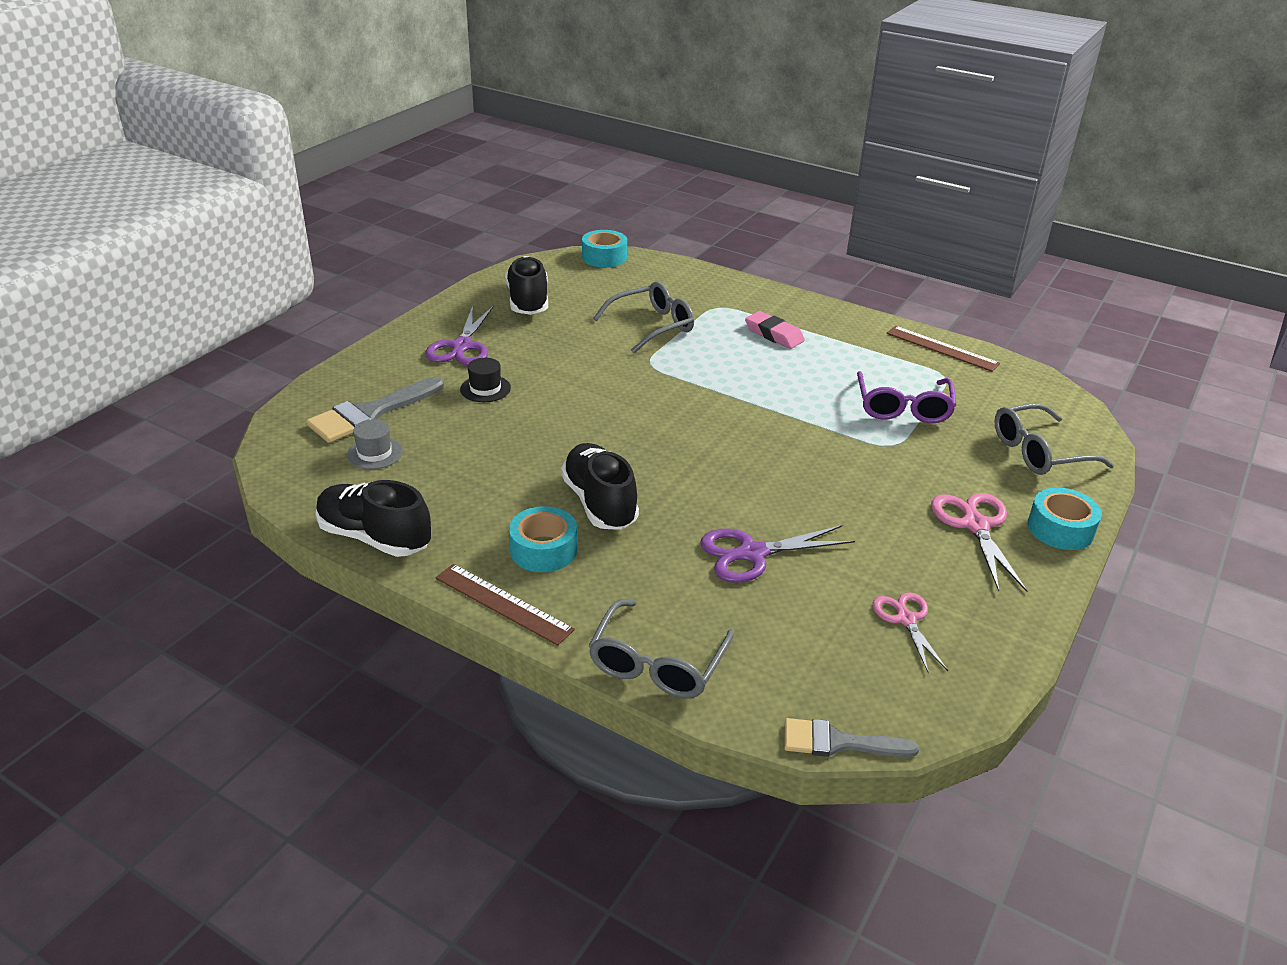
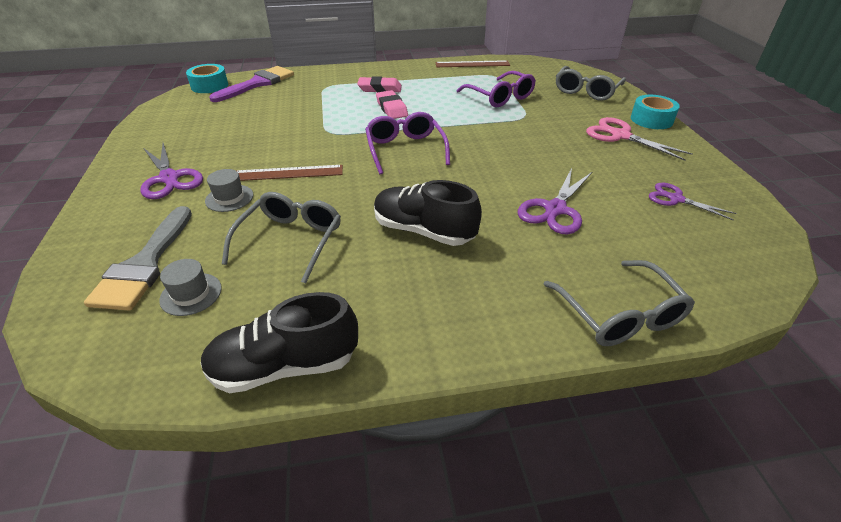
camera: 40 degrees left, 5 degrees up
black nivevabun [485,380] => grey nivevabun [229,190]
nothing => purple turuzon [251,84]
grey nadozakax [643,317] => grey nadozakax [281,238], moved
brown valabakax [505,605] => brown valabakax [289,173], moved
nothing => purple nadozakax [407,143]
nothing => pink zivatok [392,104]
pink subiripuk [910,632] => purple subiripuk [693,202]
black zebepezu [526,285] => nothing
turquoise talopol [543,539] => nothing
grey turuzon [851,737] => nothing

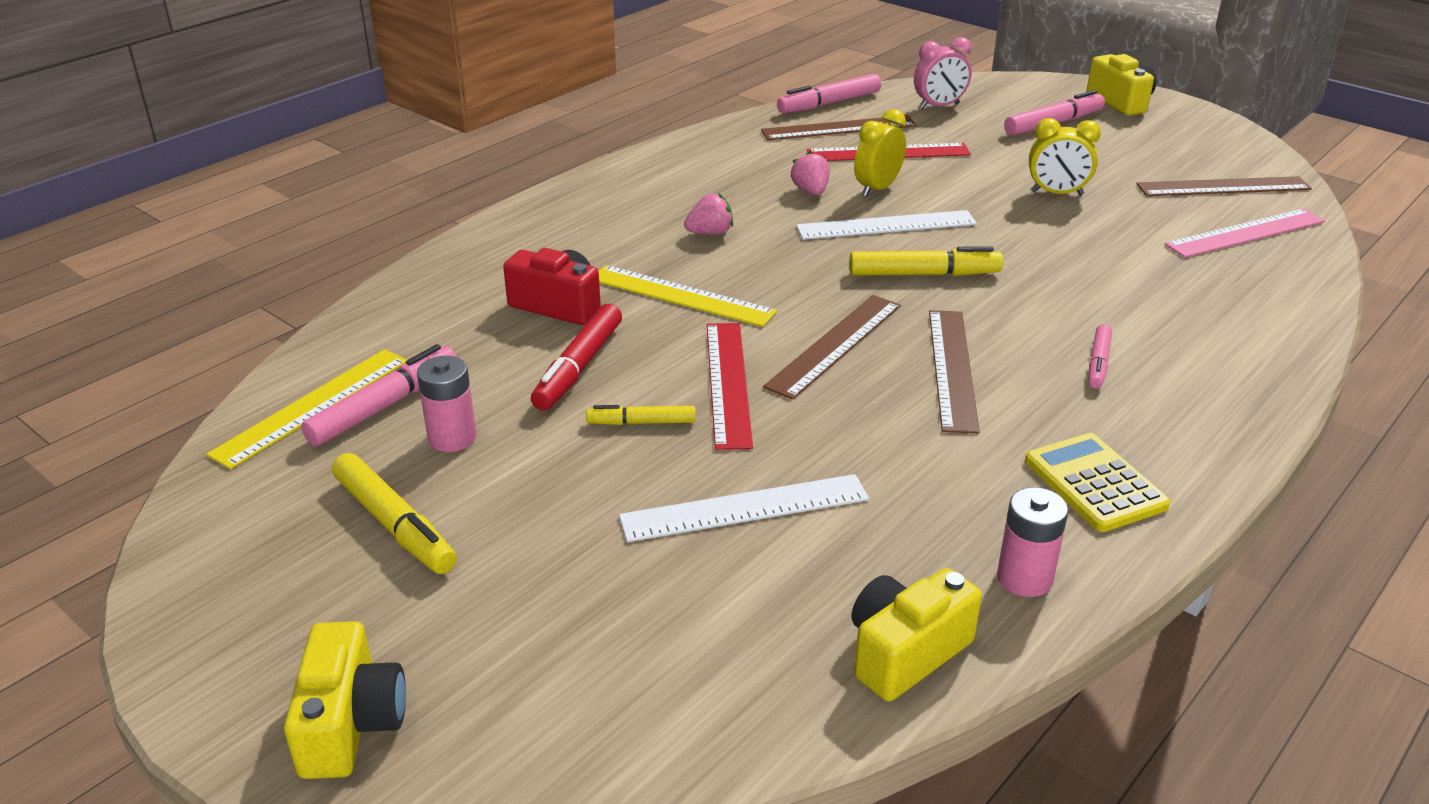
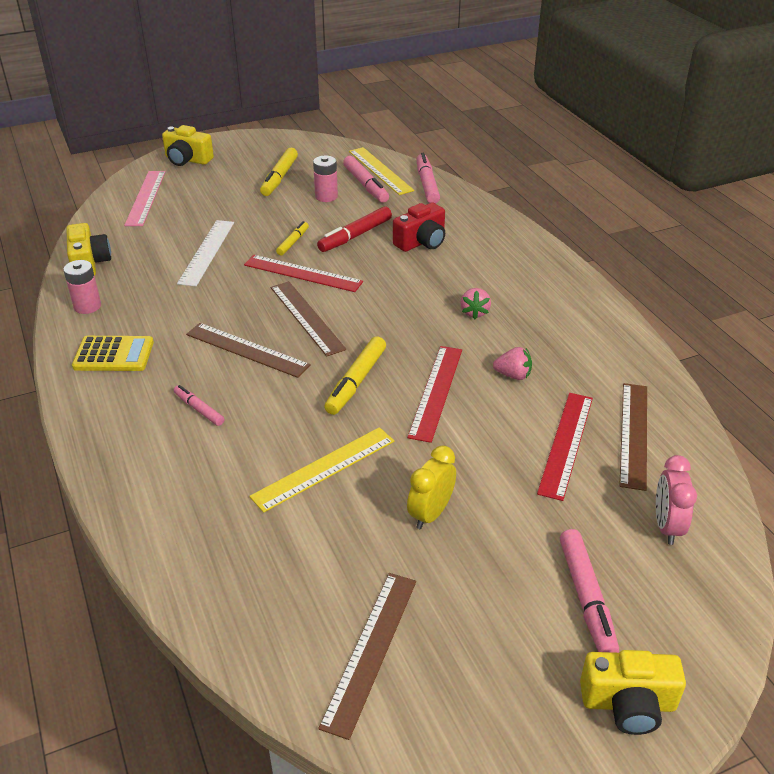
camera: 115 degrees right, 5 degrees up
pink valabakax [1244,233] => pink valabakax [145,198], moved
yellow valabakax [687,296] => yellow valabakax [321,470], moved
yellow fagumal [394,513] => yellow fagumal [279,172], 60 degrees counterclockwise
red fagumal [576,357] => red fagumal [354,229], 90 degrees counterclockwise
white valabakax [886,225] => red valabakax [434,394]
pink fagumal [829,93] => pink fagumal [428,178], moved
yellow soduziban [880,153] => nothing

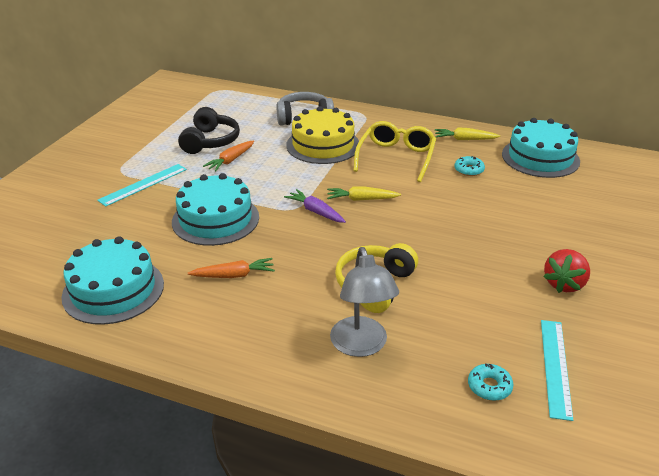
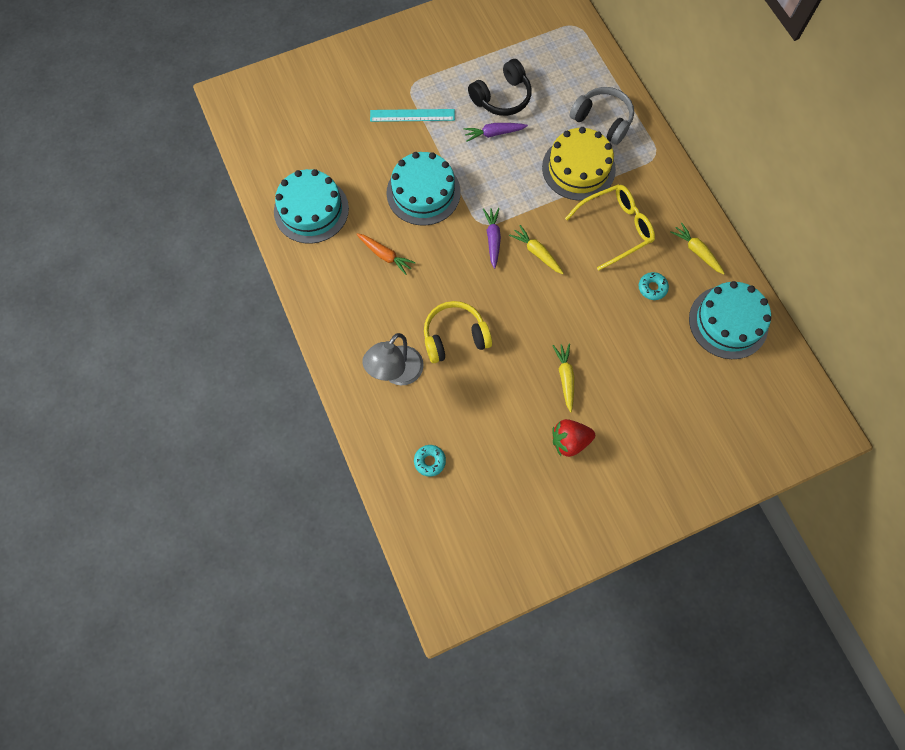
camera: 45 degrees right, 35 degrees up
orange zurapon [228,156] => purple zurapon [496,132]
nothing => yellow zurapon [564,378]
turquoise valabakax [557,370] => nothing

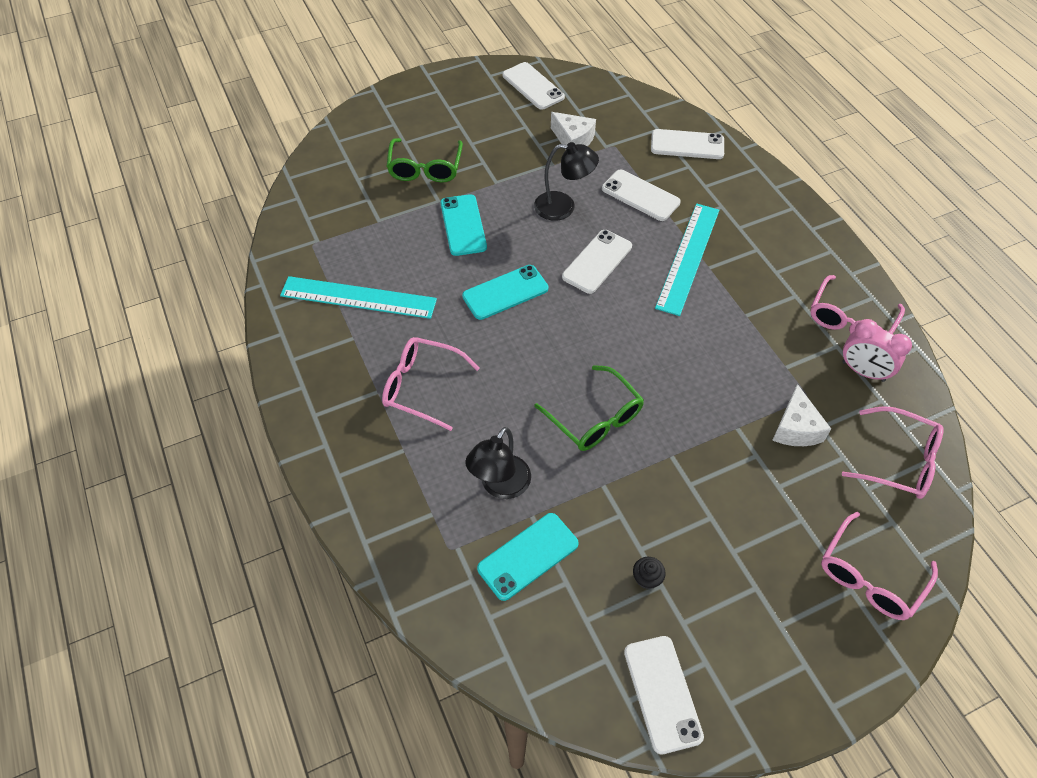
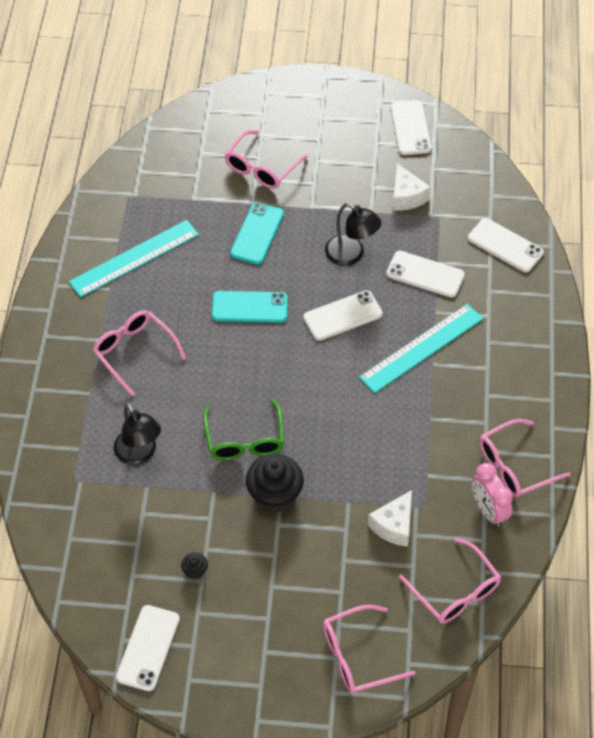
camera: 30 degrees right, 0 degrees up
turquoise valabakax [358,297] => turquoise valabakax [134,258], 75 degrees counterclockwise
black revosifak [498,463] => black revosifak [137,434], 90 degrees counterclockwise
green nadozakax [424,160] => pink nadozakax [266,159]
nothing => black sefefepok [275,483]
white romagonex [641,195] => white romagonex [425,274], 45 degrees counterclockwise
turquoise romagonex [528,557] => nothing

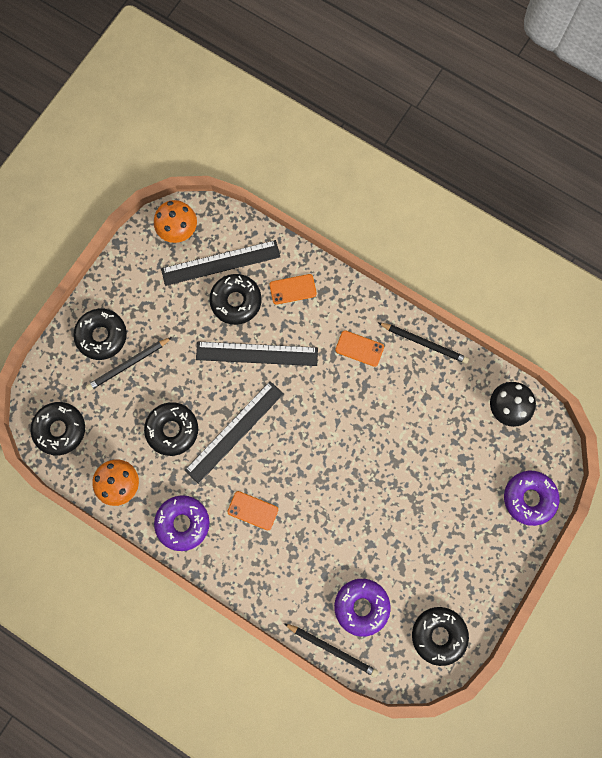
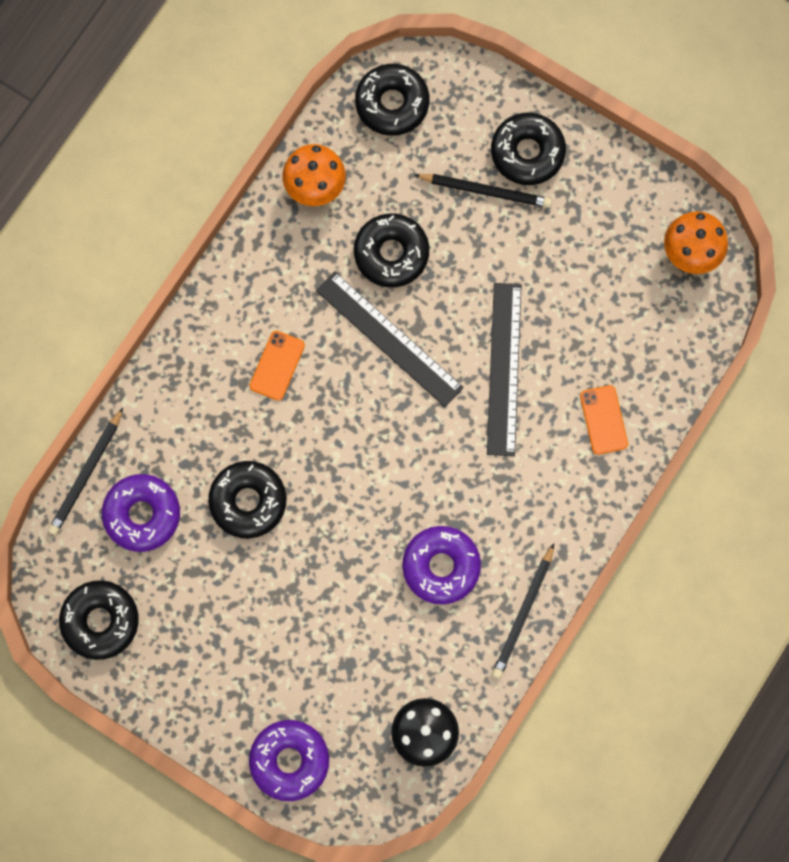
camera: 90 degrees right, 0 degrees up
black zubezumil [235,299] => black zubezumil [247,500], moved
purple zubezumil [182,523] => purple zubezumil [441,565], moved
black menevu [129,364] => black menevu [483,191], 135 degrees clockwise
black valabakax [220,263] => nothing
orange romagonex [359,348] => nothing

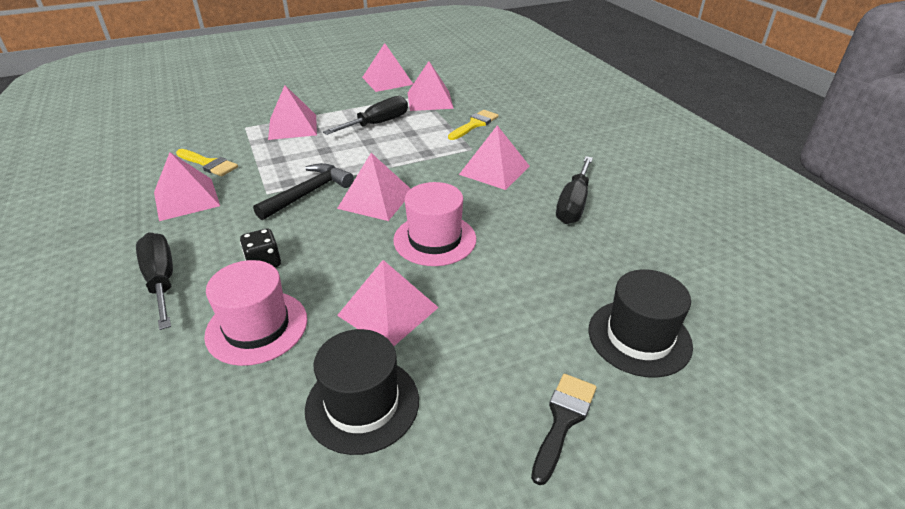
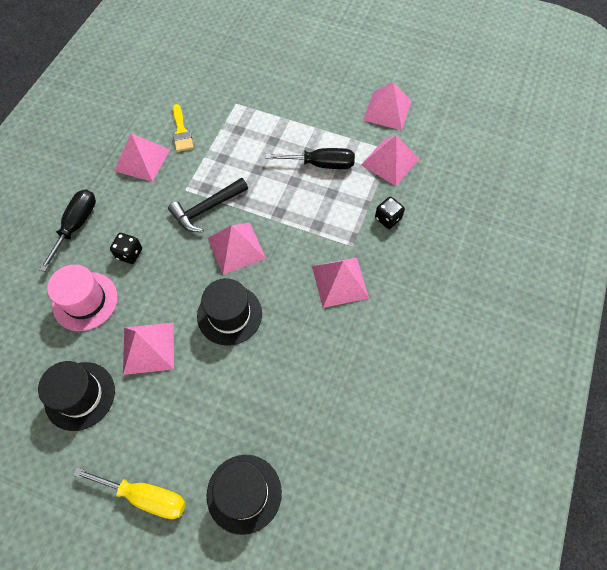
camera: 45 degrees right, 25 degrees up
black turuzon [563,429] => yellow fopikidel [129,493]
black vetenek [303,191] => black vetenek [208,205], 150 degrees clockwise
pink nivevabun [434,224] => black nivevabun [229,312]
yellow turuzon [473,125] => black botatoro [390,213]
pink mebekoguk [292,112] => nothing
black fopikidel [574,190] => nothing

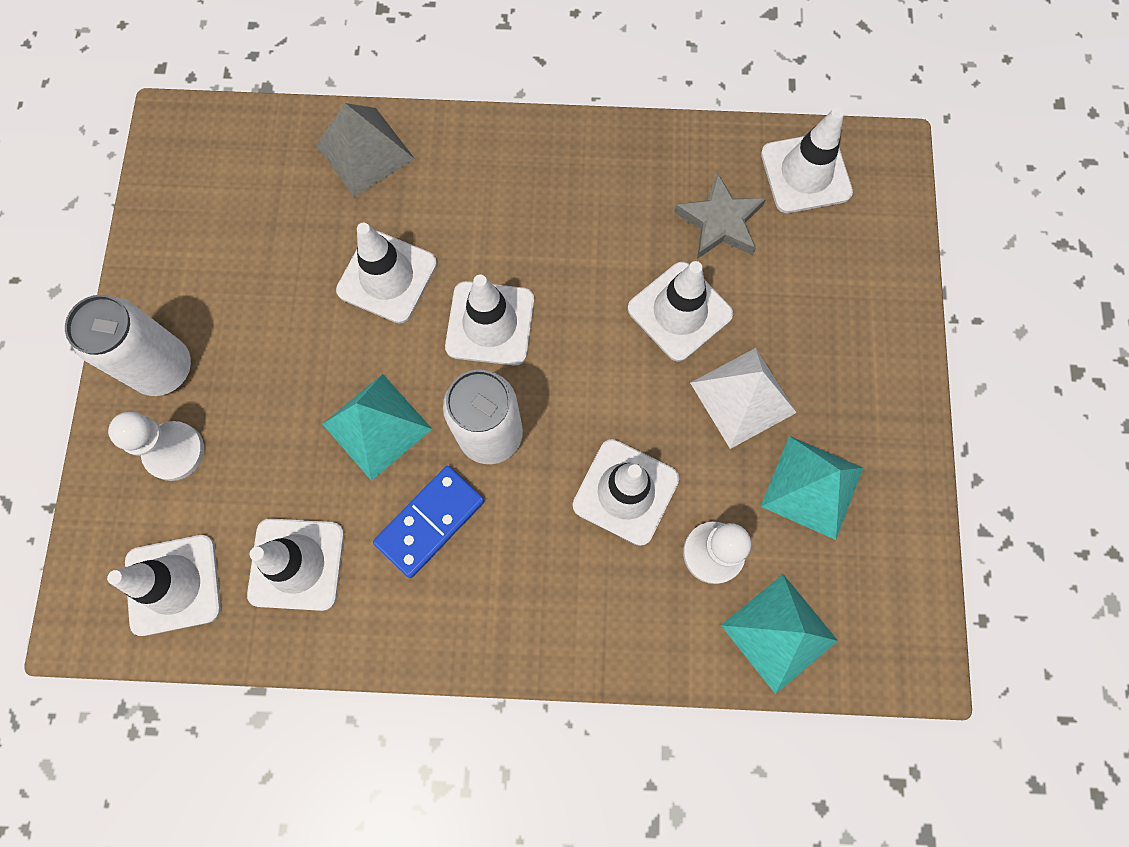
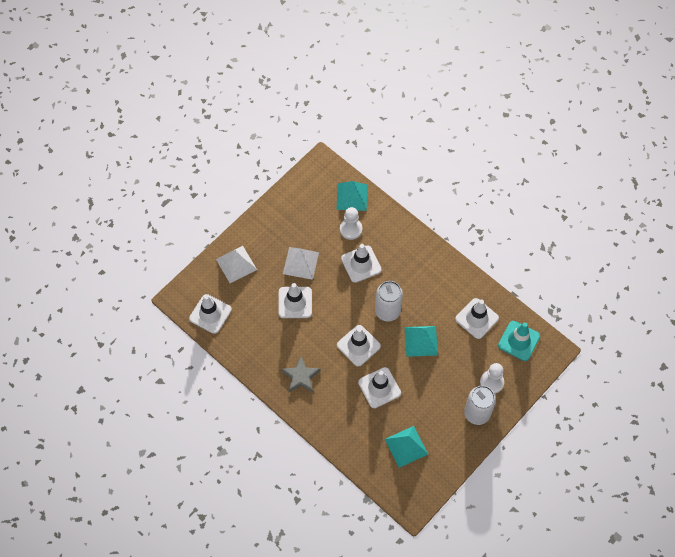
camera: 140 degrees left, 10 degrees down
nothing => white mebekoguk [236,264]
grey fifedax [720,215] => grey fifedax [300,374], moved
turquoise mebekoguk [812,488] => turquoise mebekoguk [406,447], moved
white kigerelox [164,585] => turquoise kigerelox [519,341]
grey mebekoguk [365,150] => nothing
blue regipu [428,522] => nothing

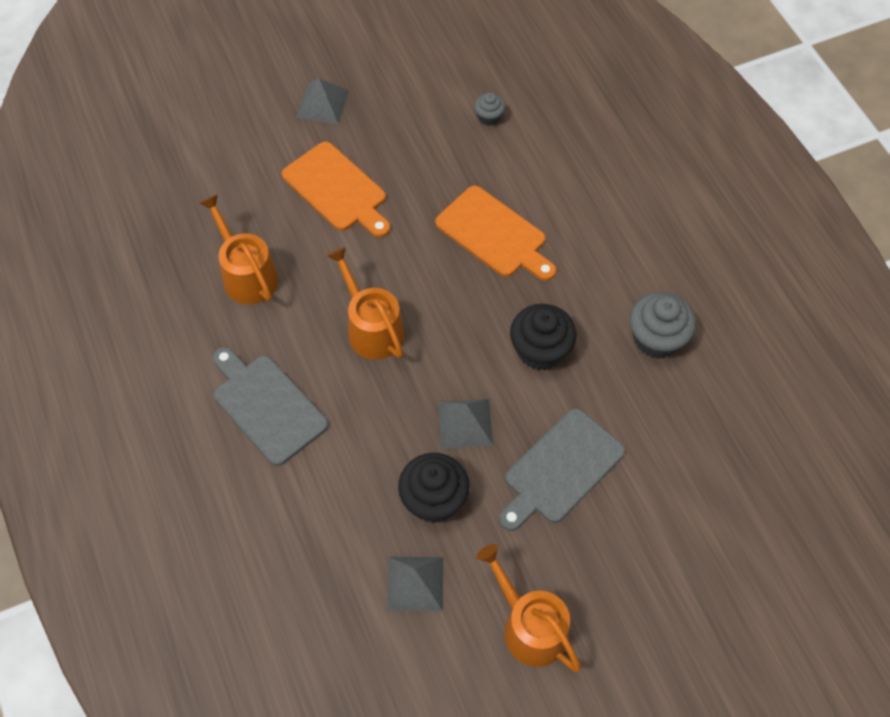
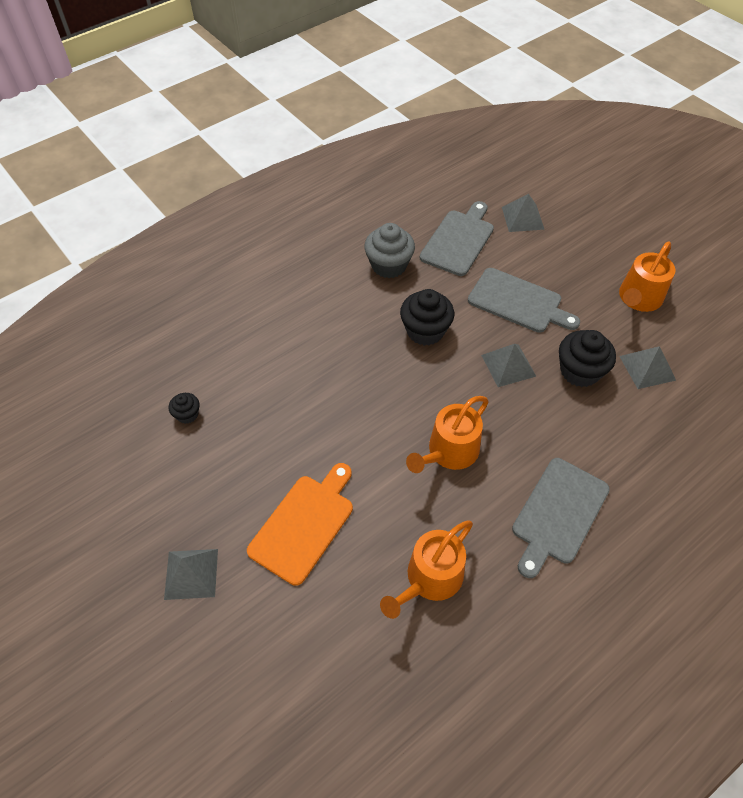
camera: 105 degrees left, 5 degrees down
grey sefefepok [489,109] => black sefefepok [184,408]
nothing => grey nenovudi [457,238]
nothing => grey mebekoguk [523,213]
orange nenovudi [495,233] => nothing

